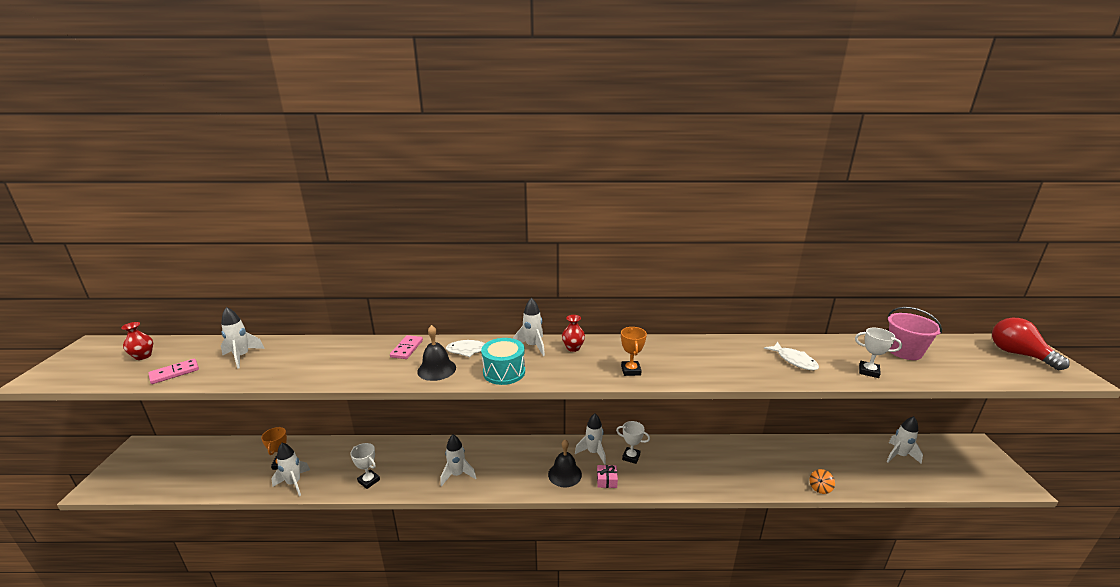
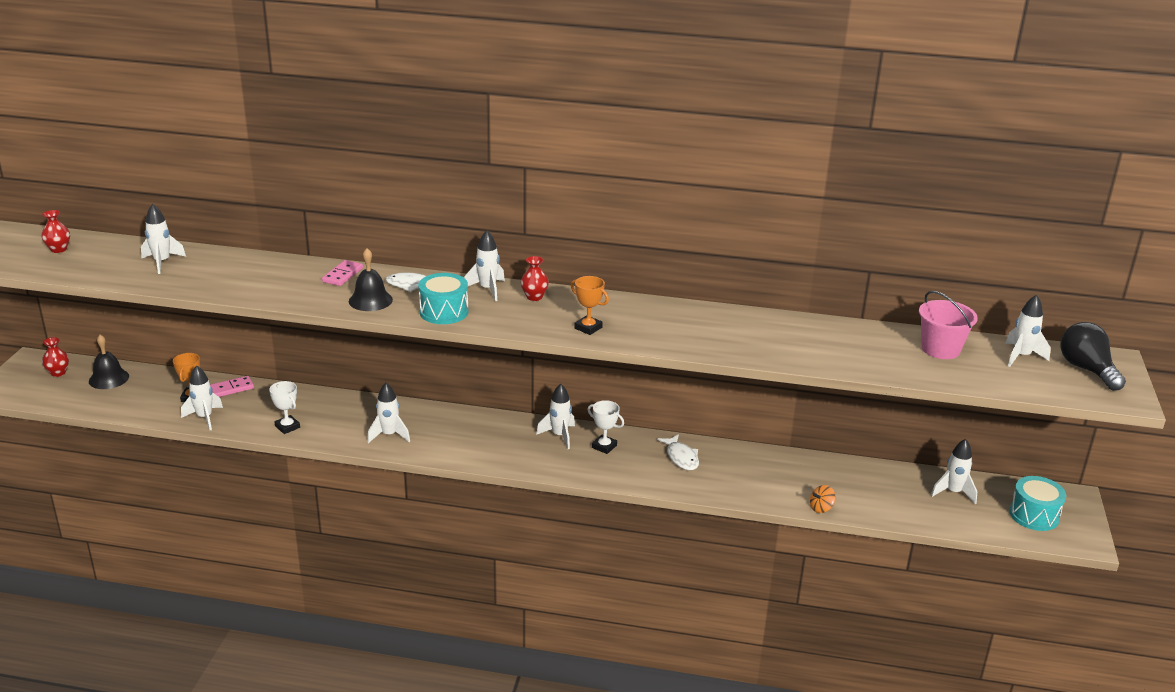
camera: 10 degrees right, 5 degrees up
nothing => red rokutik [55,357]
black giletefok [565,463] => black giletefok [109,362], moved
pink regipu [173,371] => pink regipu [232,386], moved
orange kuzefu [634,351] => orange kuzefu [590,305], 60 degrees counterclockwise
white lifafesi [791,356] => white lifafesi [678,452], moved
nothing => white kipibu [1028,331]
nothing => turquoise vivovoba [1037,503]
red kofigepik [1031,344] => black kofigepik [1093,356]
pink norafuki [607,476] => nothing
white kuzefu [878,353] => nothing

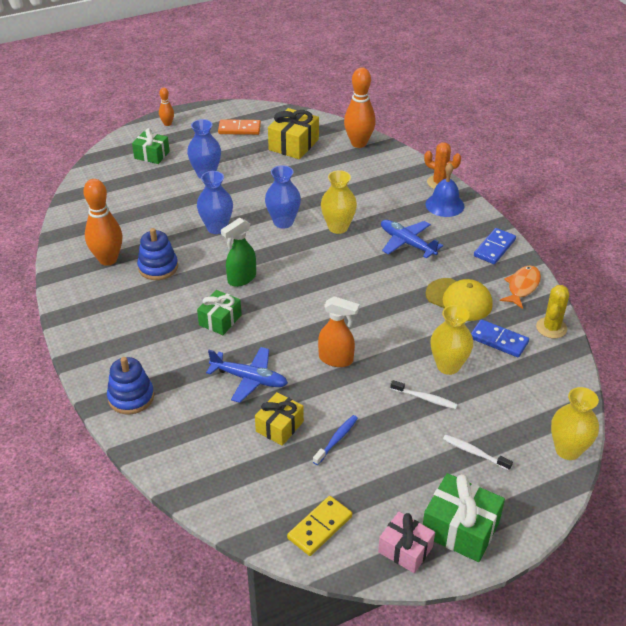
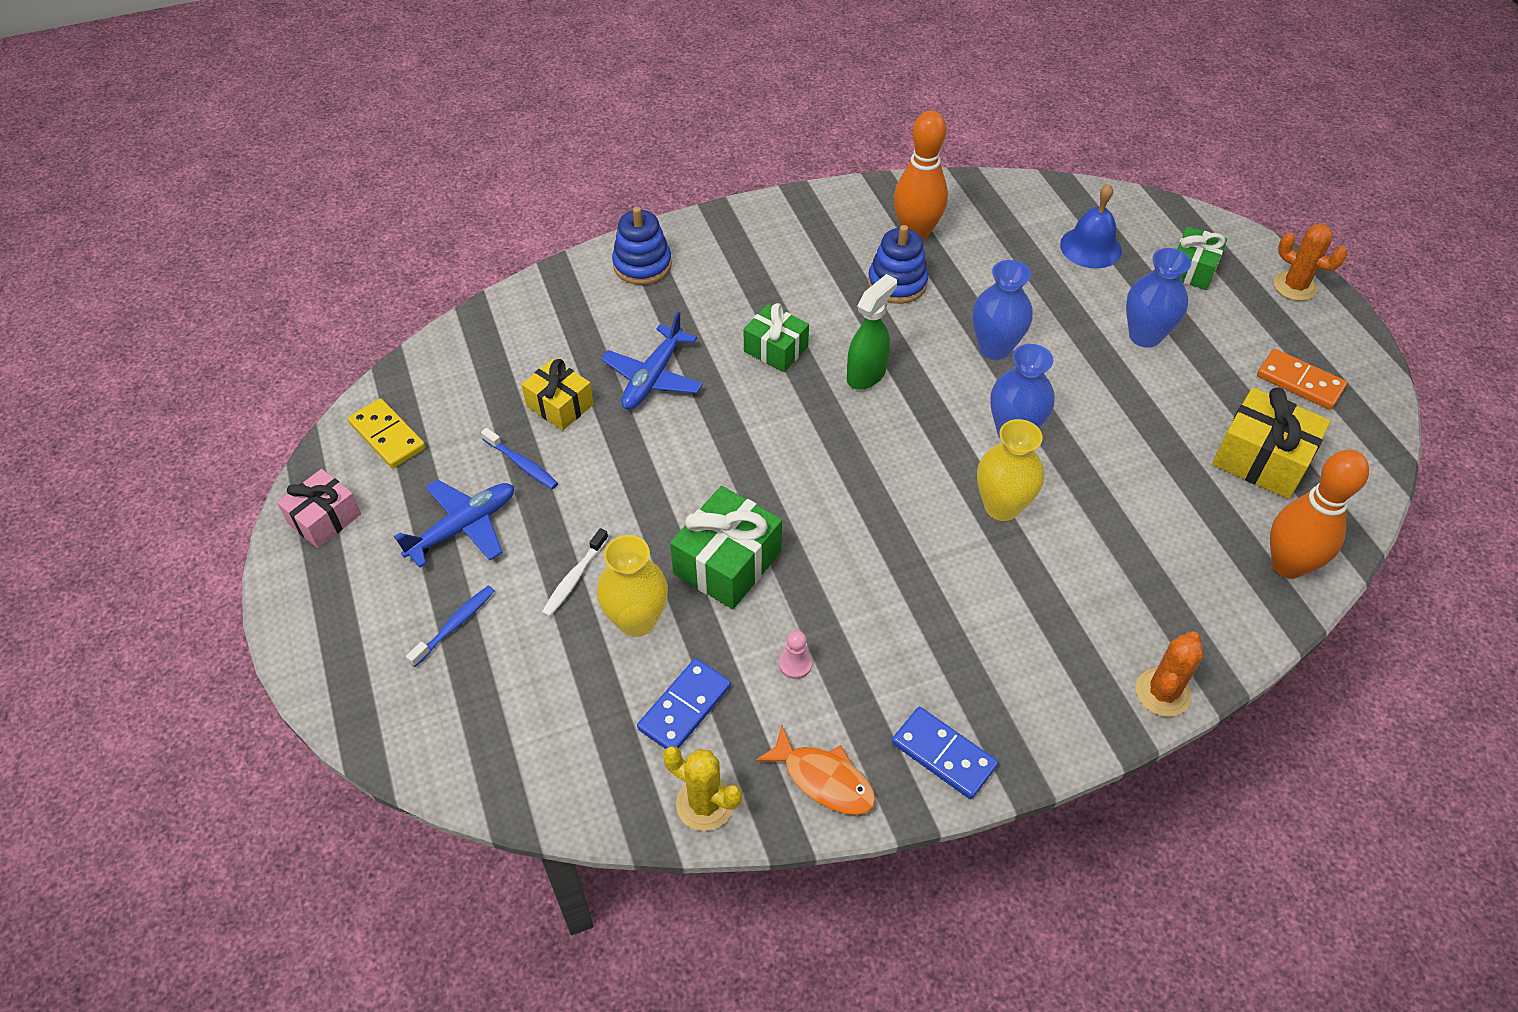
camera: 95 degrees right, 10 degrees up
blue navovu [412,239] => blue navovu [454,524], moved
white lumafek [478,453] => blue lumafek [450,626]
green norafuki [464,517] => green norafuki [726,547], moved
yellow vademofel [459,299] => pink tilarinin [795,654]
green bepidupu [238,252] => green bepidupu [872,332], 75 degrees clockwise
blue giletefok [445,190] => blue giletefok [1091,226], moved
orange regipu [239,127] => orange regipu [1302,379], 60 degrees counterclockwise
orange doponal [166,107] => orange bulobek [1310,262]
orange bepidupu [339,332] => nothing
yellow rokutik [575,423] => nothing

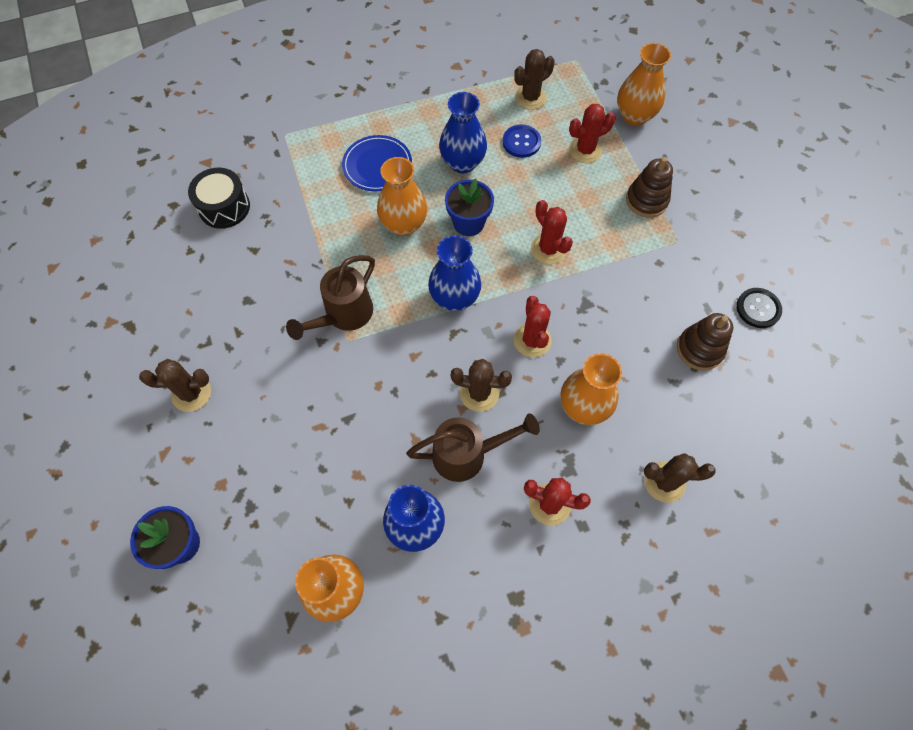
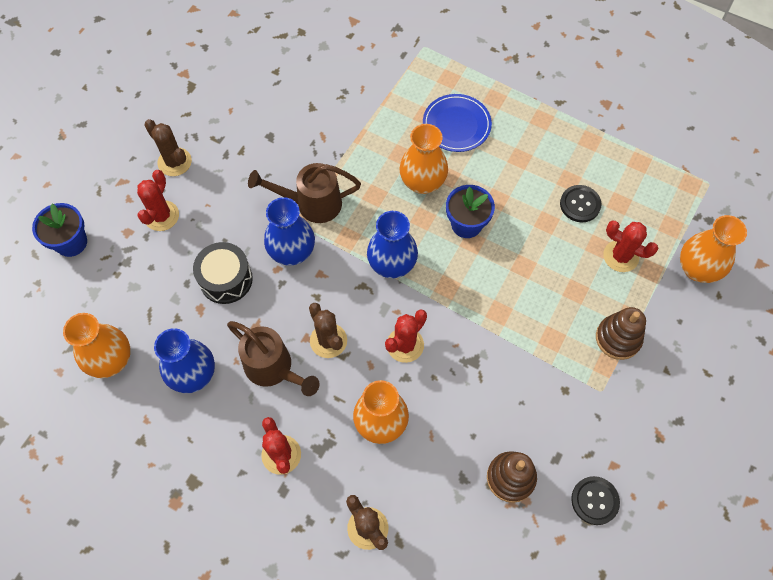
camera: 50 degrees right, 0 degrees up
red bulobek [552,232] => red bulobek [158,200], moved
black vivovoba [219,198] => black vivovoba [223,273], moved
blue rokutik [463,132] => blue rokutik [289,231], moved
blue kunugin [522,141] => black kunugin [581,203]
brown bulobek [534,79] => nothing

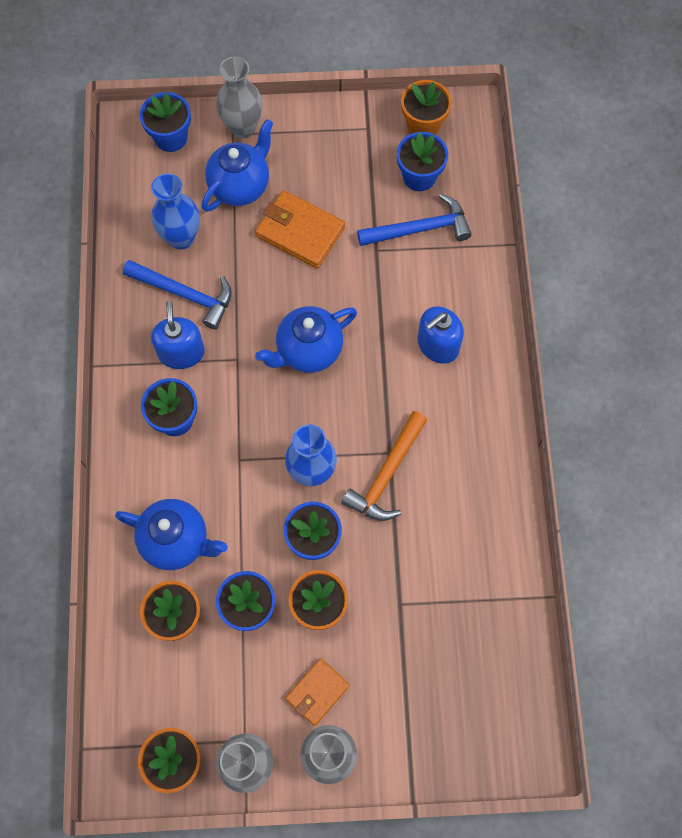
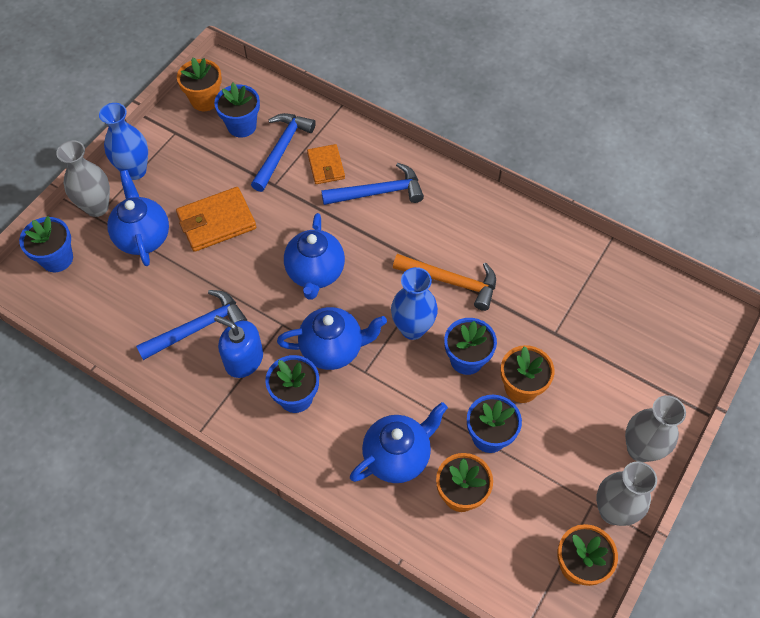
camera: 55 degrees left, 10 degrees down
blue rokutik [175,211] => blue rokutik [123,141], moved
nothing => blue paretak [332,338]
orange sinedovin [317,692] => orange sinedovin [326,164], moved
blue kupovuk [440,335] => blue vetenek [372,184]
orange vetenek [384,466] => orange vetenek [444,282], 45 degrees counterclockwise

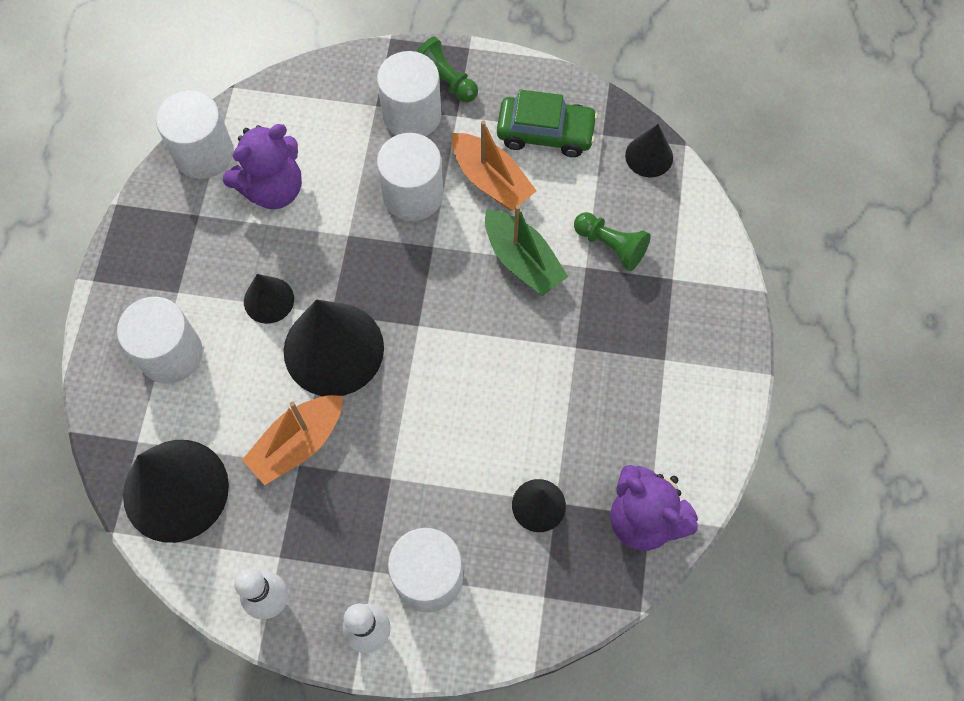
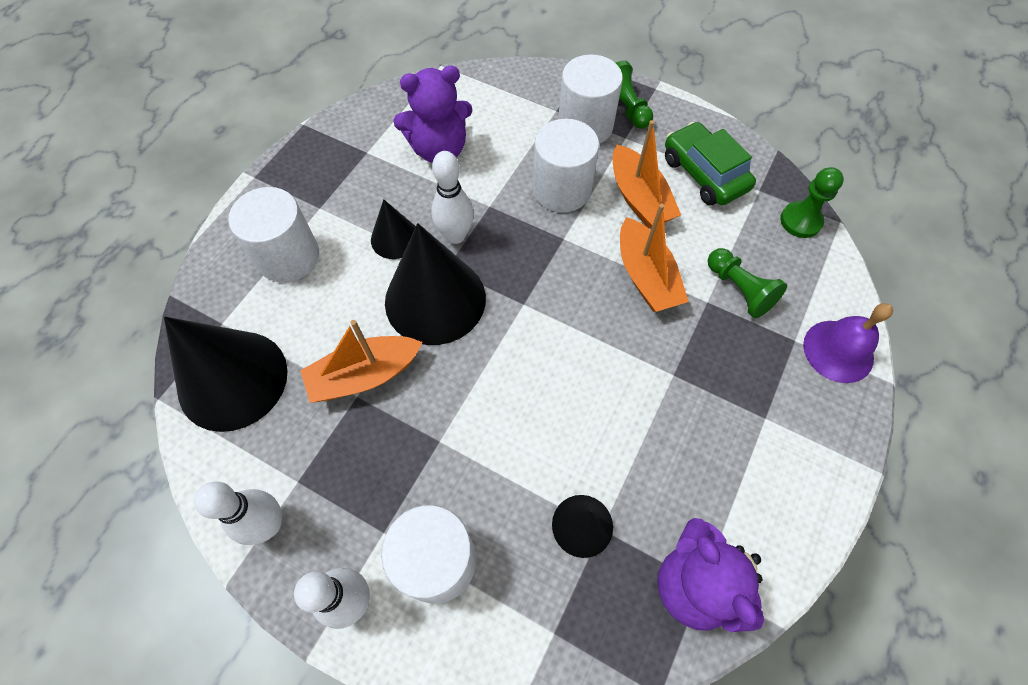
camera: 20 degrees right, 5 degrees down
nothing => white doponal [452,197]
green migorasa [526,250] => orange migorasa [654,258]
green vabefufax [547,123] => green vabefufax [710,163], 150 degrees counterclockwise
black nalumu [649,150] => green tilarinin [812,202]
nothing => purple giletefok [848,343]
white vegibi [194,134] => nothing

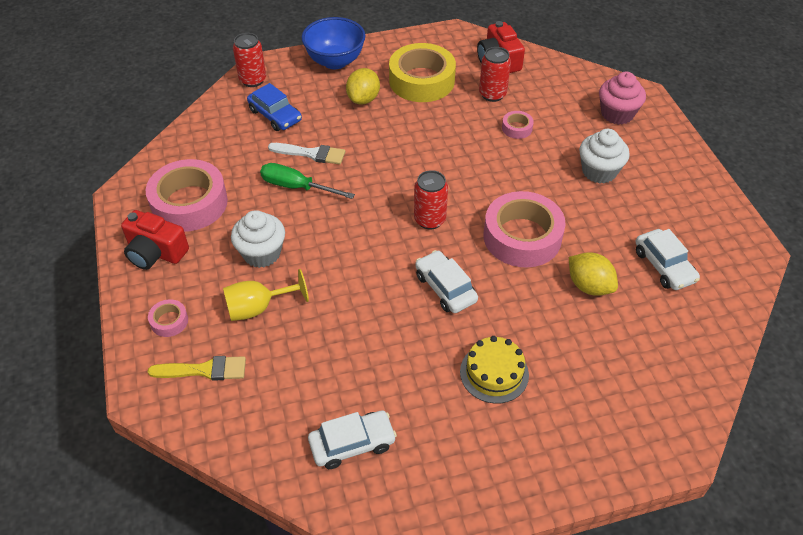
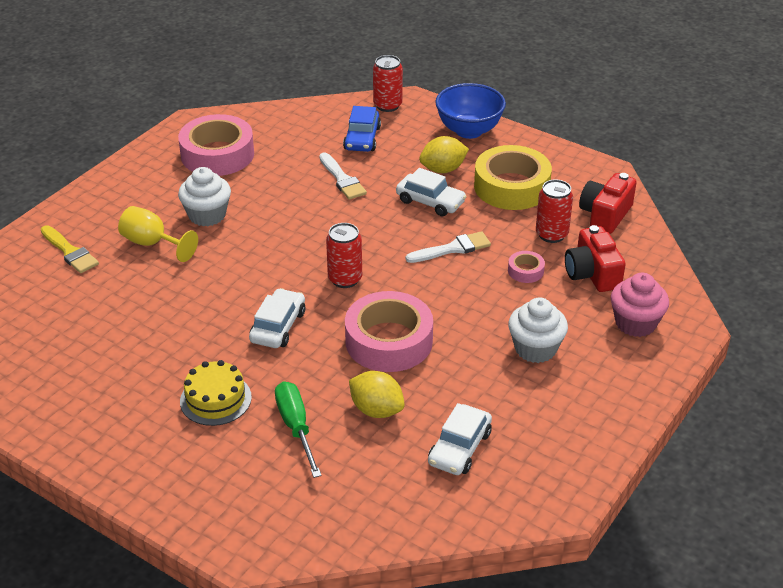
camera: 50 degrees right, 10 degrees down
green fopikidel [307,181] => green fopikidel [298,429], moved
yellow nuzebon [593,274] => yellow nuzebon [377,394], 60 degrees counterclockwise
white vabefufax [352,440] => white vabefufax [431,192], moved
nothing => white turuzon [448,247]
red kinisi [155,240] => red kinisi [595,258], moved
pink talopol [168,318] => nothing

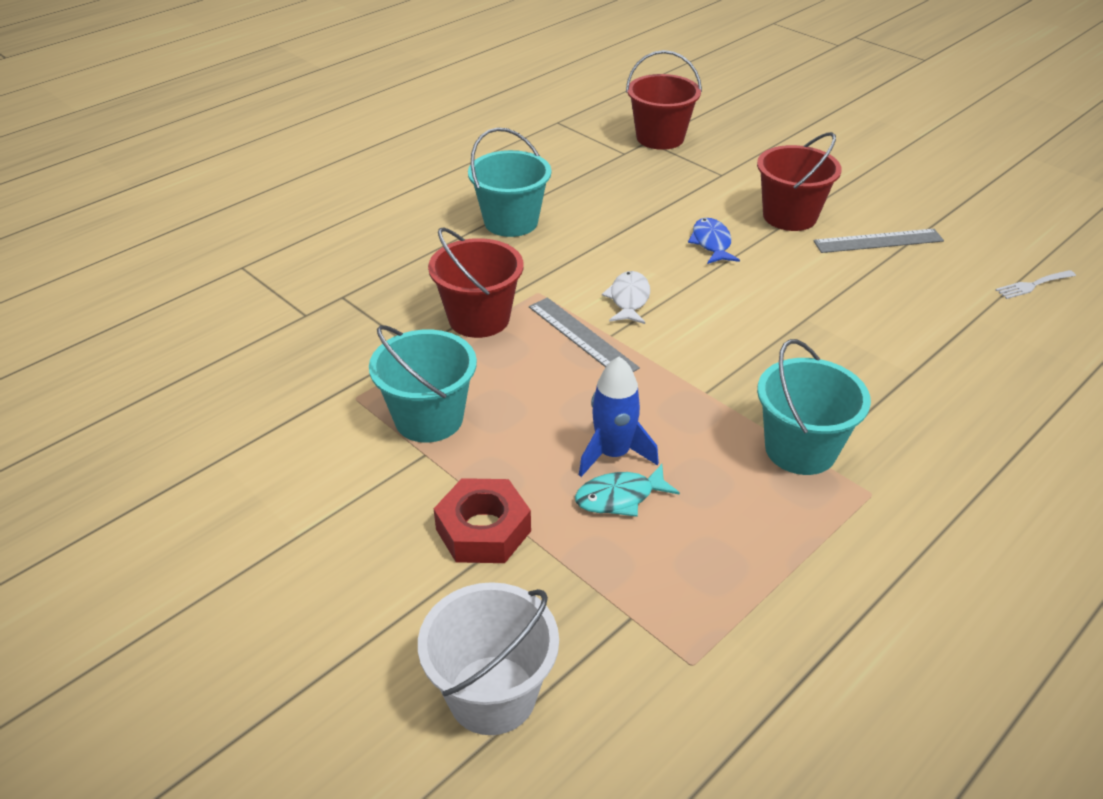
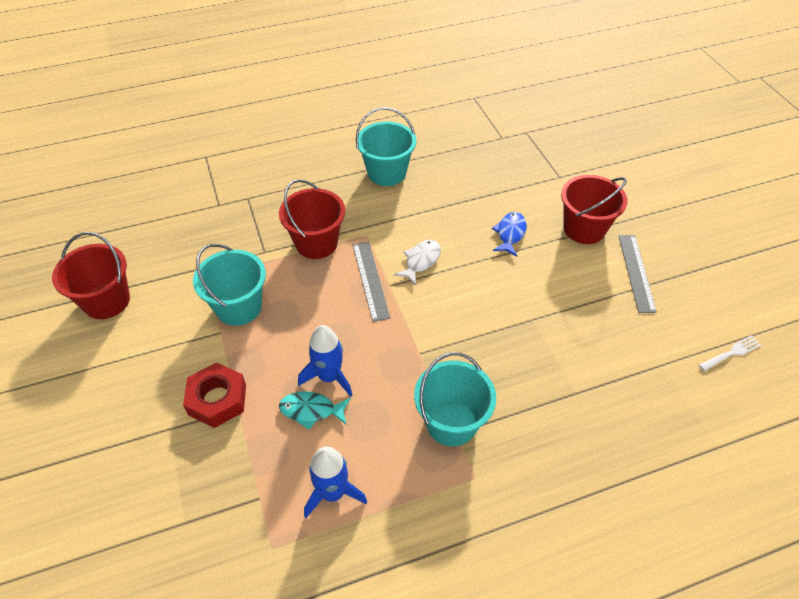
camera: 25 degrees right, 10 degrees up
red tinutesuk [664,100] => red tinutesuk [91,275], moved
nothing => blue kipibu [335,482]
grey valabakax [878,241] => grey valabakax [637,274], 75 degrees clockwise
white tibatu [1035,284] => white tibatu [730,353], 150 degrees clockwise
white tinutesuk [488,658] => nothing

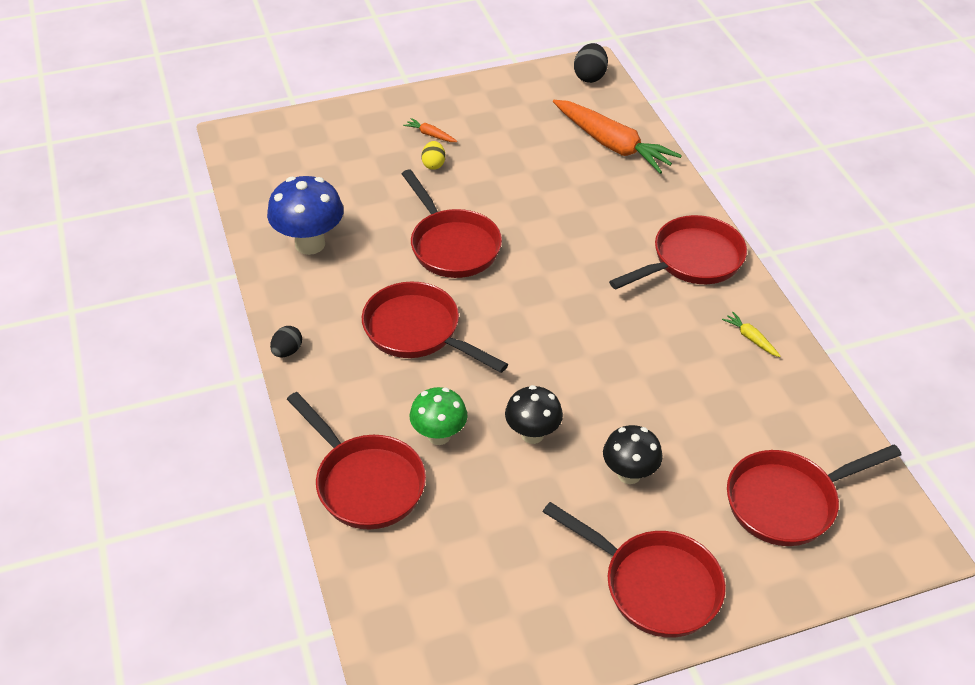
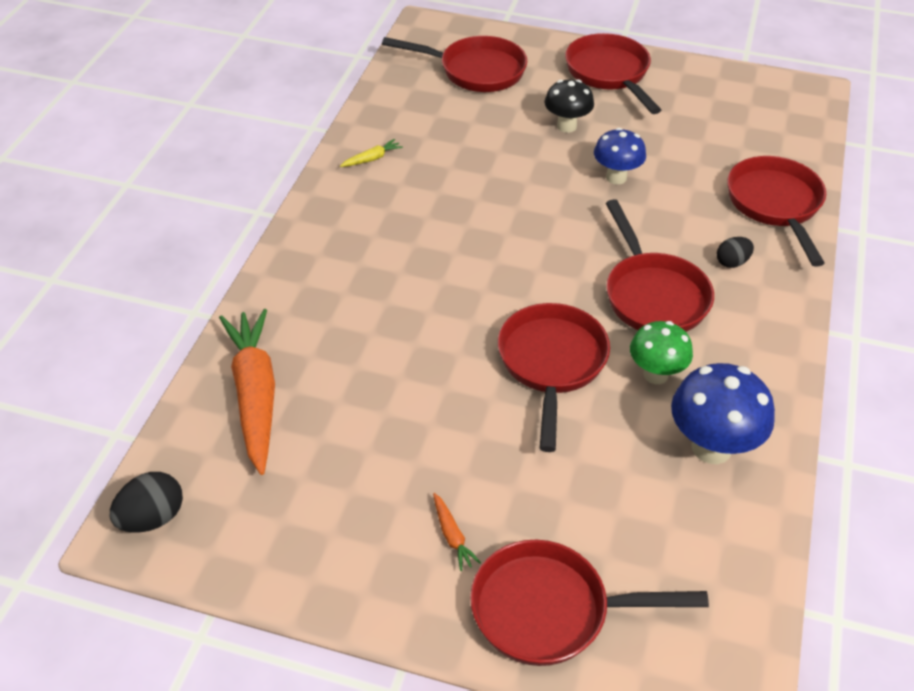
camera: 145 degrees left, 0 degrees up
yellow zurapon [751,334] => yellow zurapon [371,153], 120 degrees counterclockwise
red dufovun [678,252] => red dufovun [589,603], moved
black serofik [534,414] => blue serofik [620,156]
green serofik [439,416] => green serofik [661,352], moved
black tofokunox [286,341] => black tofokunox [735,252], moved
yellow tofokunox [433,155] => nothing

